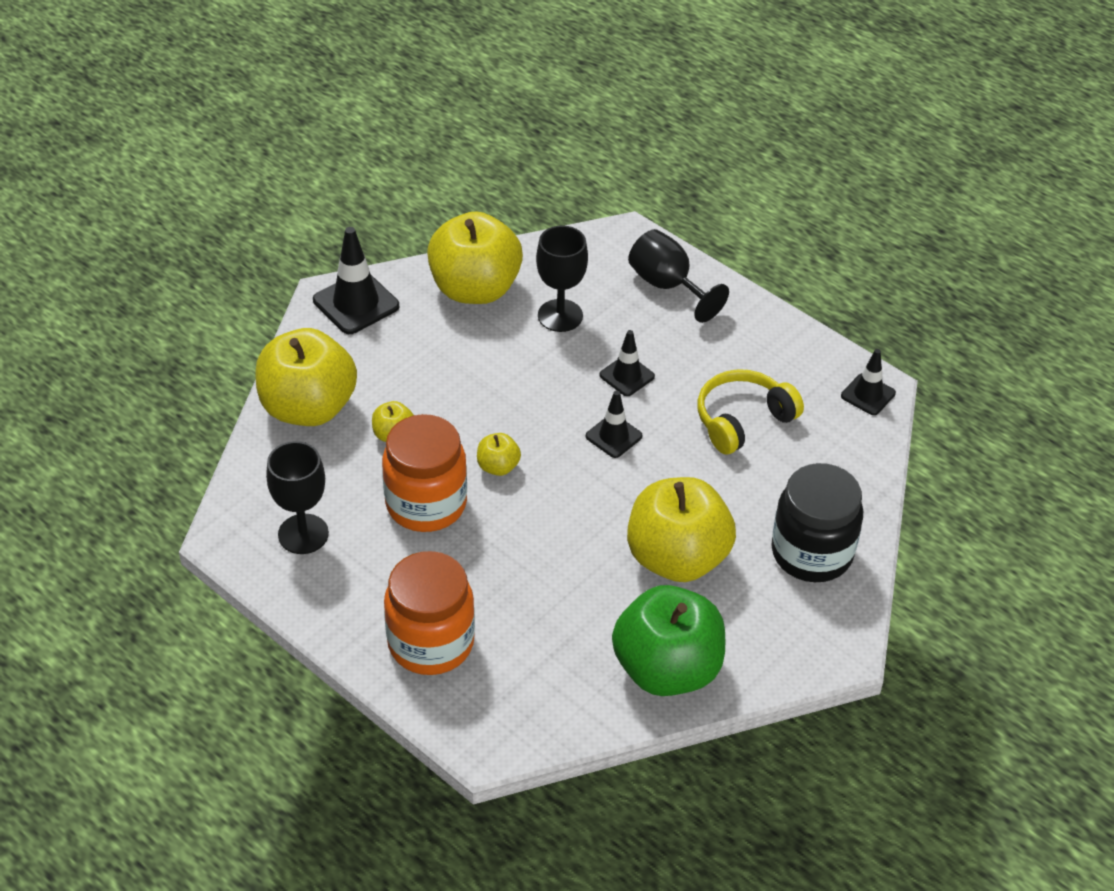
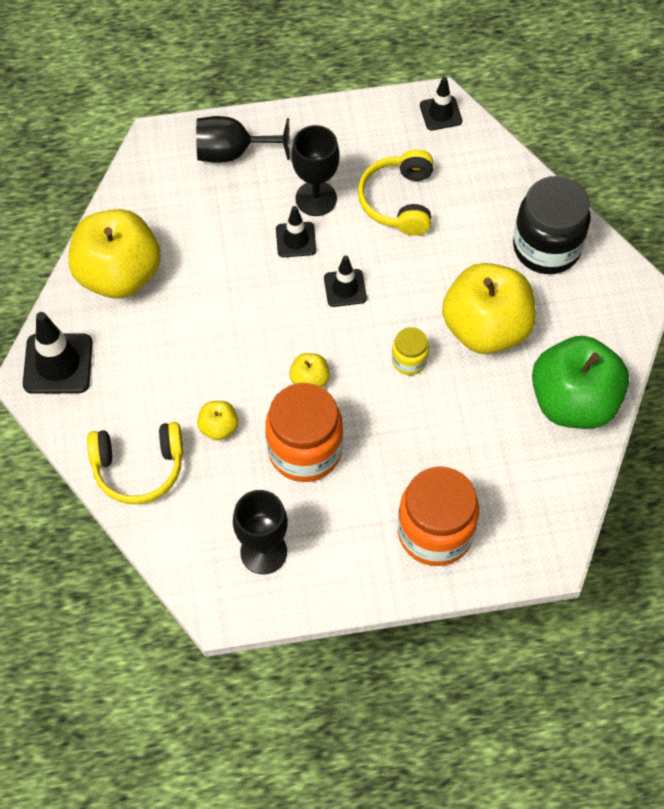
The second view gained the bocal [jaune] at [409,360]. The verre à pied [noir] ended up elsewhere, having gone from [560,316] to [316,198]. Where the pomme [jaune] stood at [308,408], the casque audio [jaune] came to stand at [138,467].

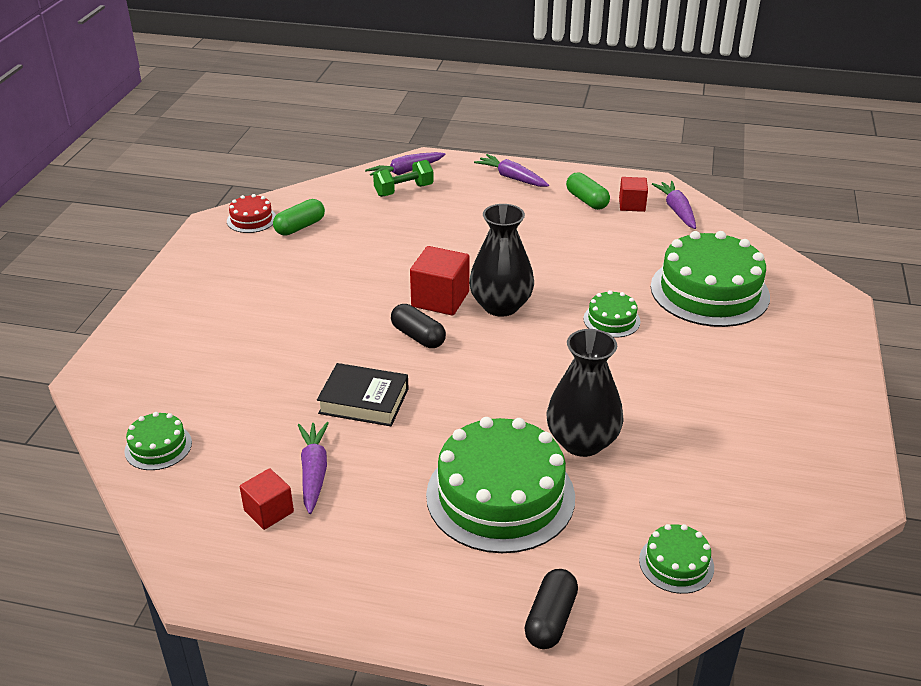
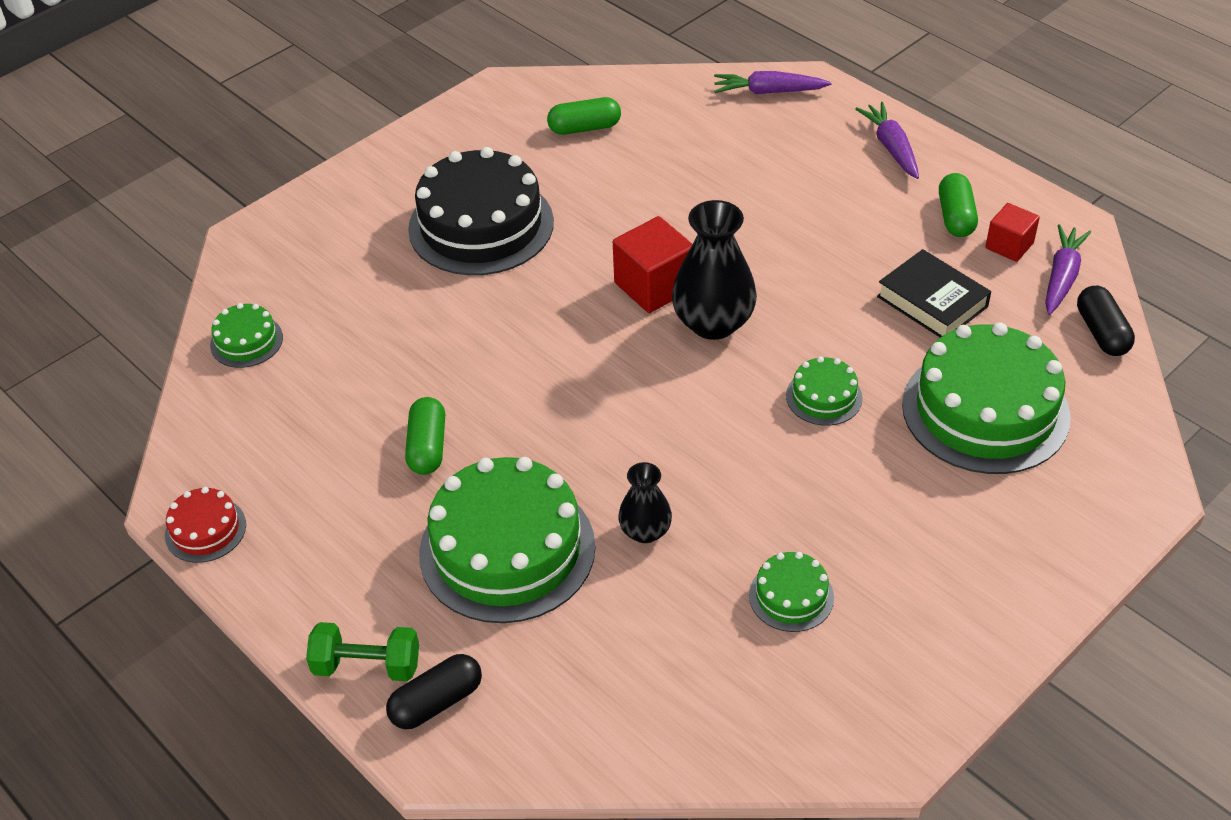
The second view lost the cube [rouge] at [269,511]. The second view lost the carotte [violet] at [314,472]. The second view gained the gélule [vert] at [427,447]. The second view gained the gâteau [noir] at [481,225]. The gâteau [rouge] ended up elsewhere, having gone from [251,219] to [205,530]. The livre [noir] ended up elsewhere, having gone from [364,401] to [932,301]. The haltère [vert] ended up elsewhere, having gone from [404,190] to [367,666]. The gélule [noir] ended up elsewhere, having gone from [418,336] to [1102,332]. The gâteau [vert] ended up elsewhere, having gone from [676,563] to [791,596]. The size of the vase [noir] at [582,442] changed by a factor of 0.57.

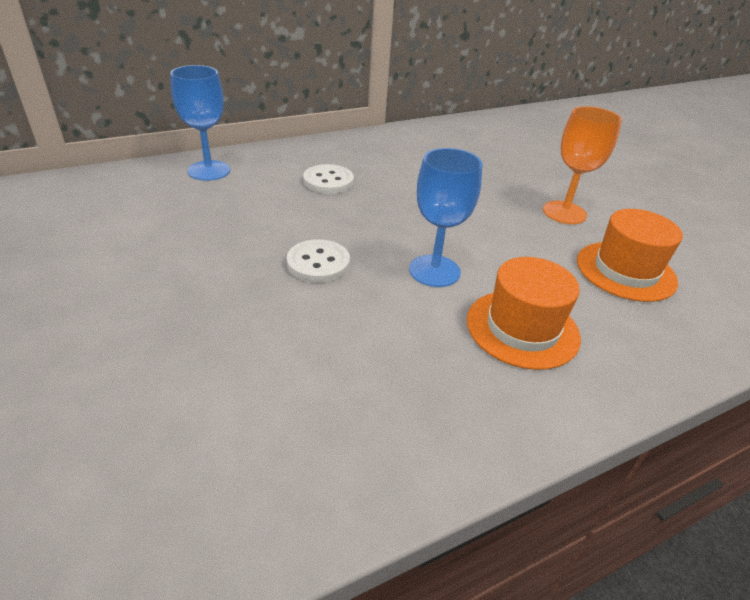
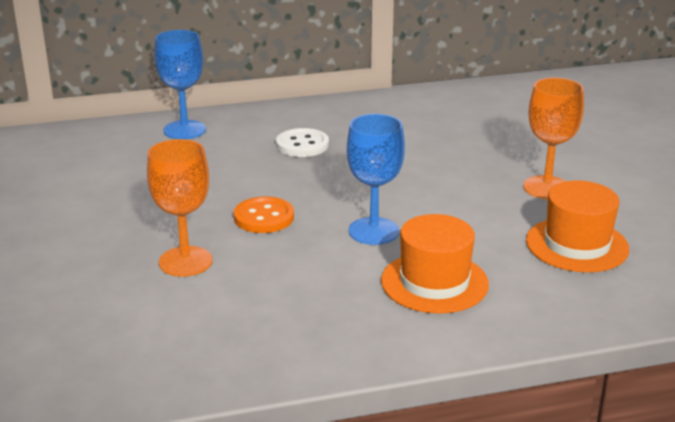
The second view gained the verre à pied [orange] at [185,261]. What was the bouton [blanc] at [318,263] turned into the bouton [orange] at [264,217].

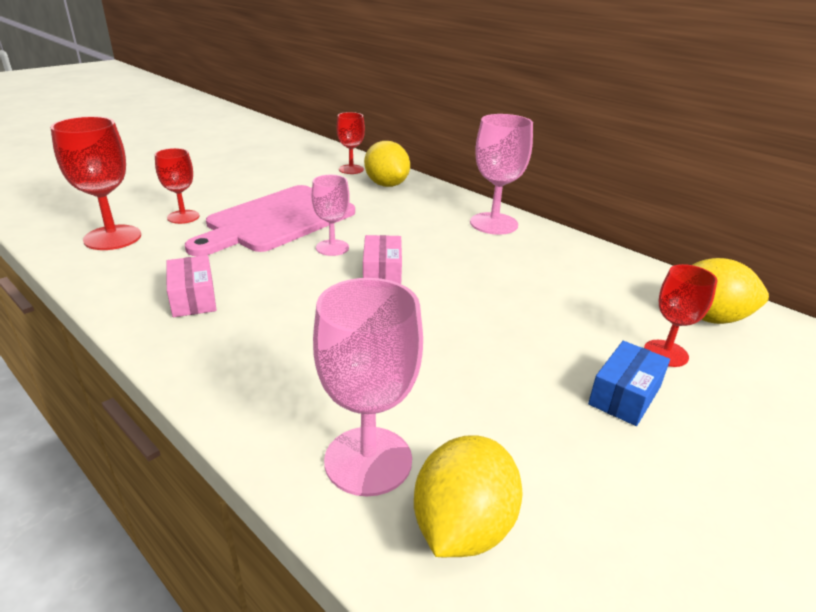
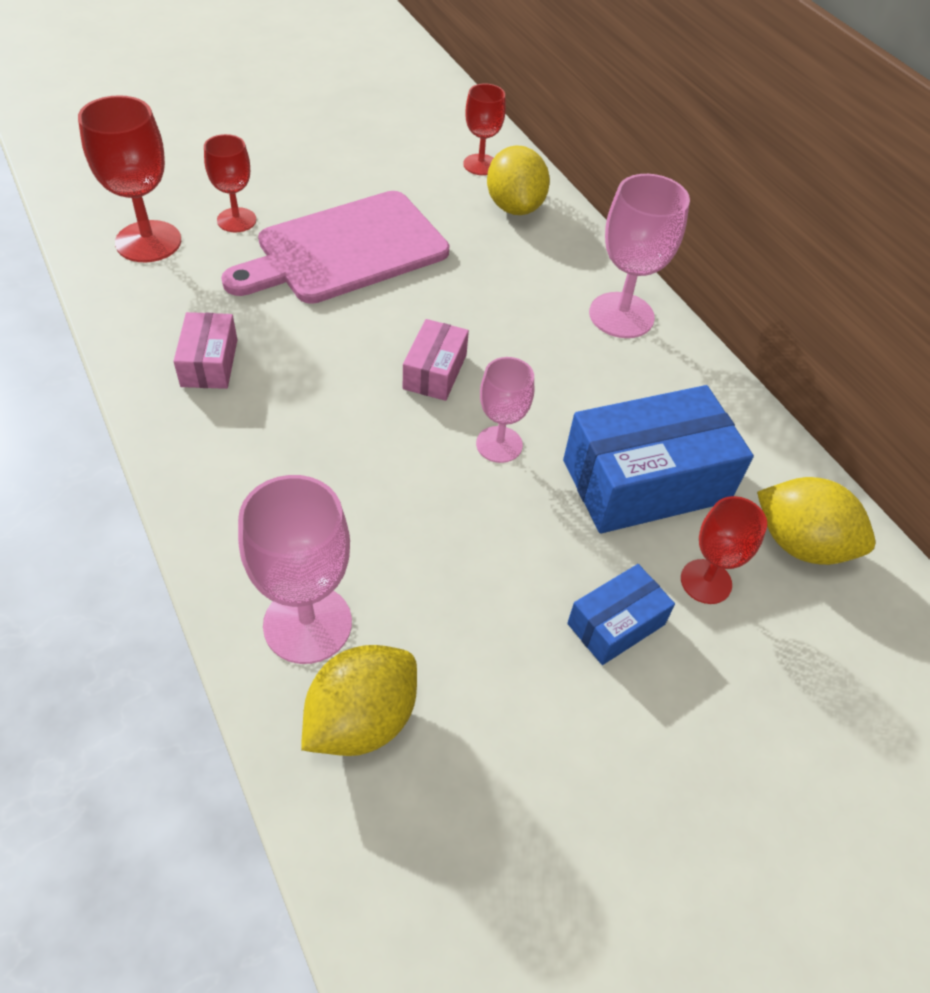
The second view gained the boîte [bleu] at [645,481]. The verre à pied [rose] ended up elsewhere, having gone from [332,248] to [499,444].

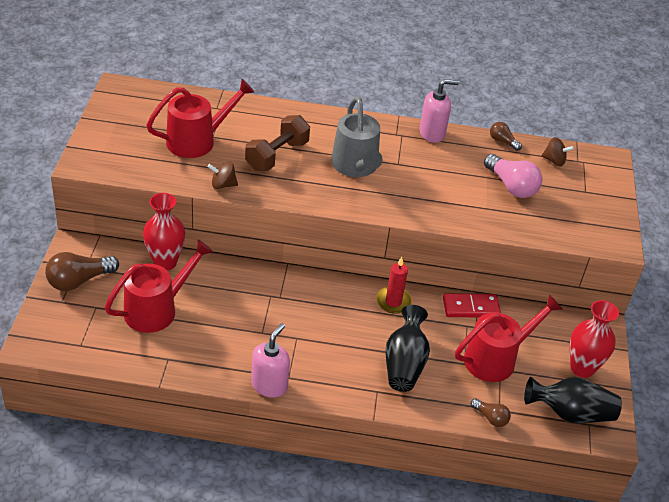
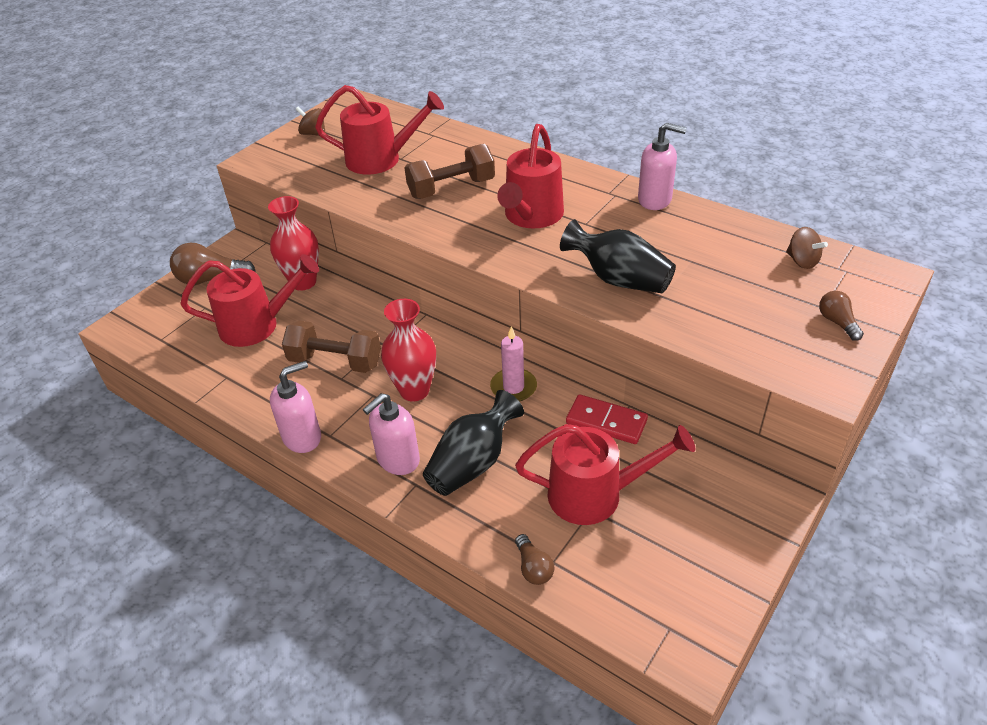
The second view lost the ampoule [rose] at [511,186]. The second view gained the haltère [marron] at [335,361]. The second view gained the distributeur de savon [rose] at [398,460]. The toupie [marron] ended up elsewhere, having gone from [223,185] to [313,133]. The ampoule [marron] ended up elsewhere, having gone from [502,141] to [837,322]. The vase [noir] ended up elsewhere, having gone from [570,413] to [619,279]. The vase [rouge] ended up elsewhere, having gone from [582,368] to [414,390]. What was the arrosoir [gris] at [356,167] turned into the arrosoir [rouge] at [531,217]. What was the bougie [rouge] at [393,301] turned into the bougie [rose] at [513,387].

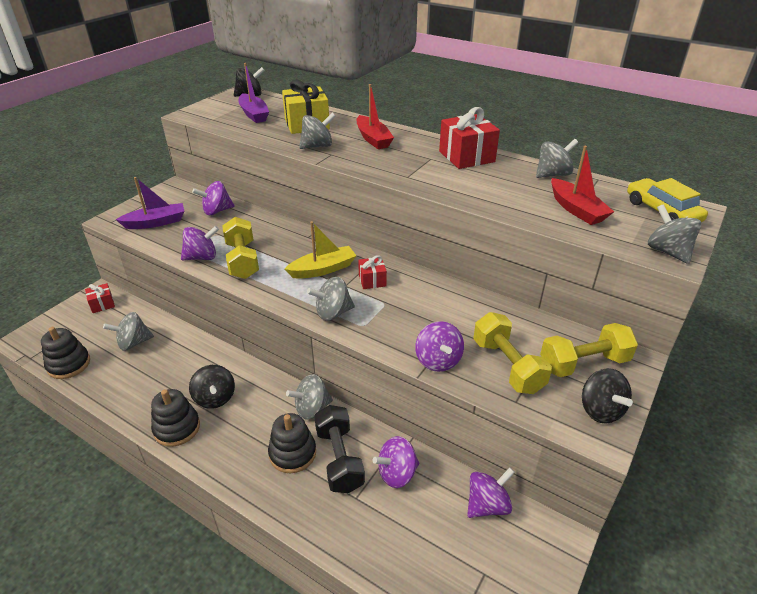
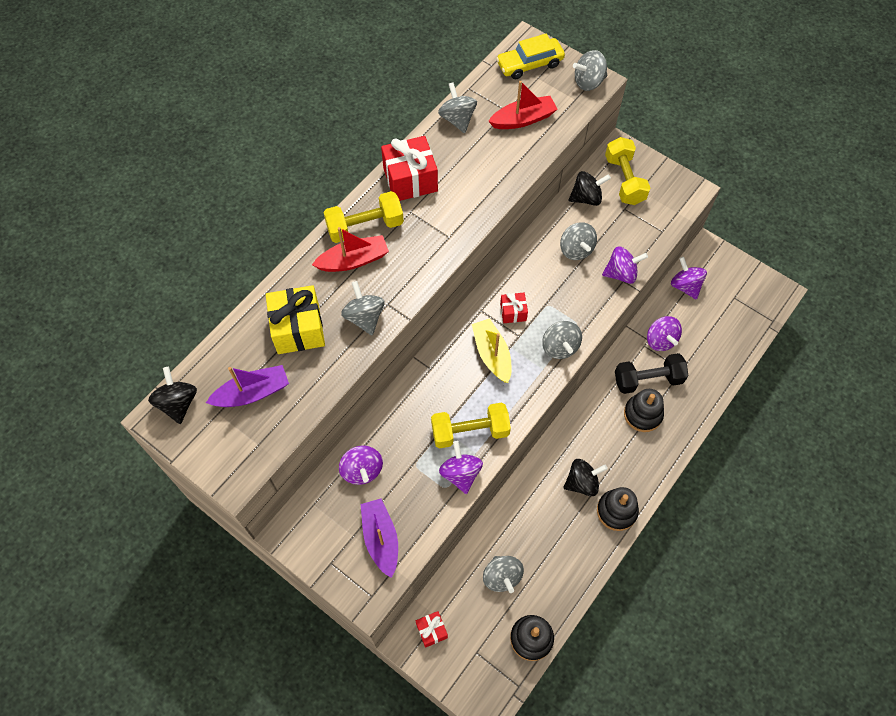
The toupie [gris] ended up elsewhere, having gone from [312,408] to [576,250]. The haltère [jaune] ended up elsewhere, having gone from [507,366] to [365,227]. The toupie [noir] ended up elsewhere, having gone from [600,410] to [586,198].

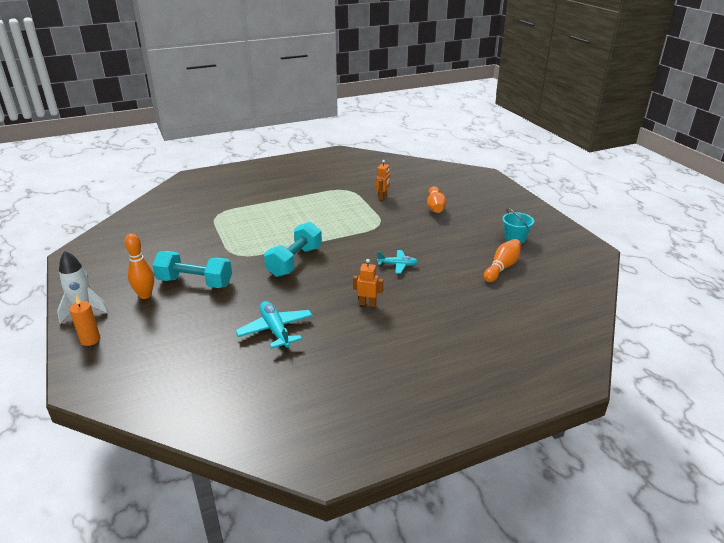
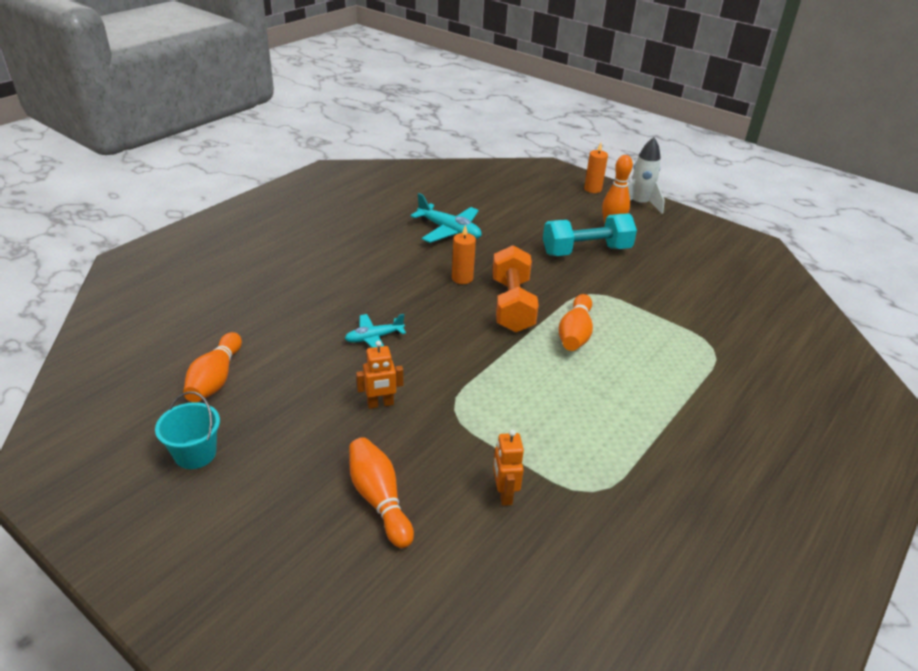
The second view gained the bougie [orange] at [462,278]. The second view gained the quille [orange] at [575,333]. The robot [orange] ended up elsewhere, having gone from [367,304] to [380,404]. What was the haltère [turquoise] at [295,261] turned into the haltère [orange] at [512,305].

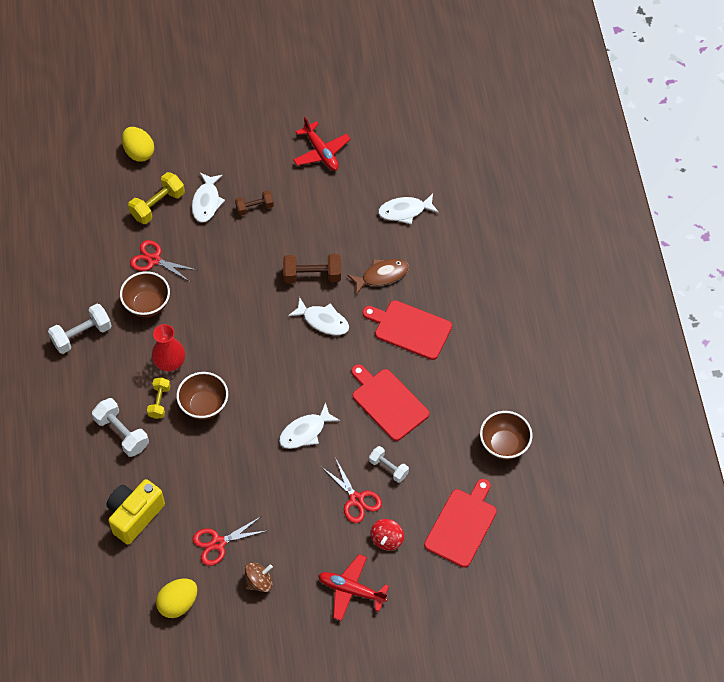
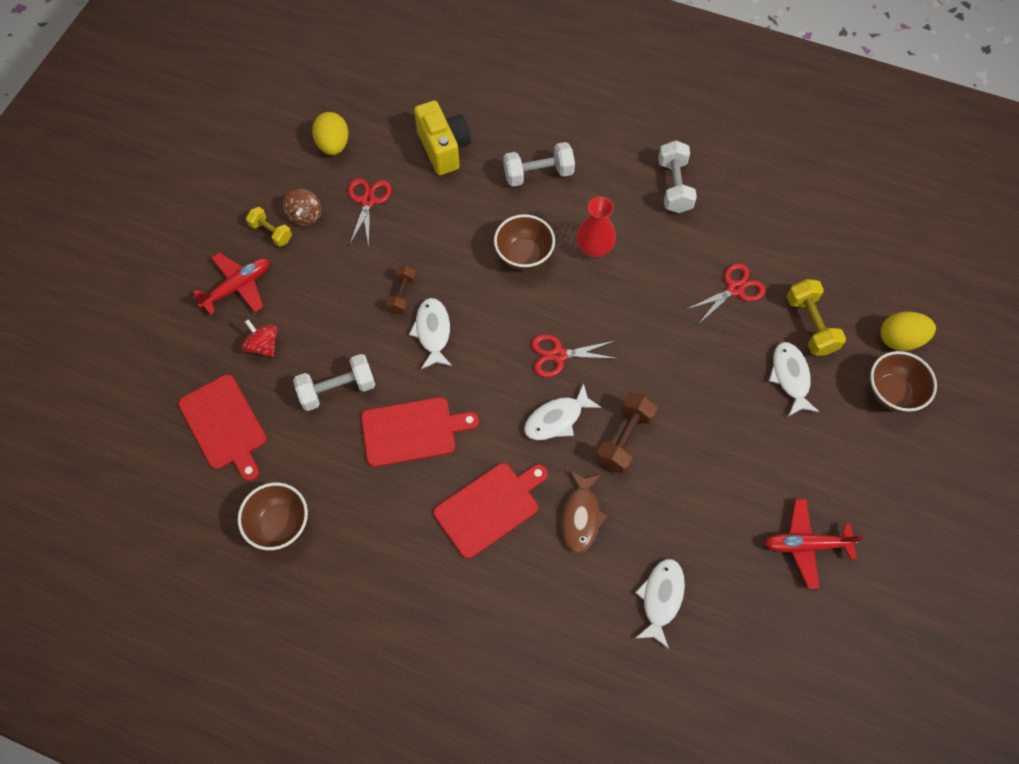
The bol [marron] ended up elsewhere, having gone from [147,305] to [891,393]. The haltère [jaune] ended up elsewhere, having gone from [159,402] to [271,232]. The haltère [marron] ended up elsewhere, having gone from [254,207] to [402,295]. The ciseaux [rouge] ended up elsewhere, having gone from [356,499] to [558,355]. The poisson [blanc] at [206,202] ended up facing another way, 45 degrees clockwise from before. The size of the haltère [blanc] at [388,468] changed by a factor of 1.54.

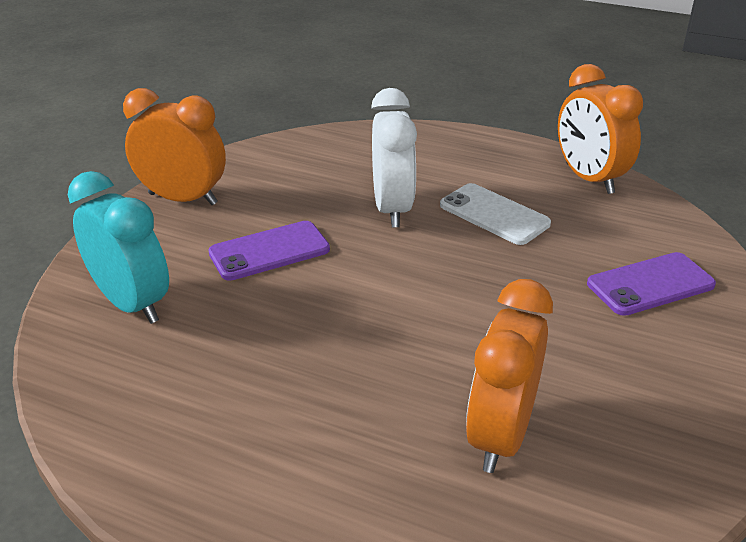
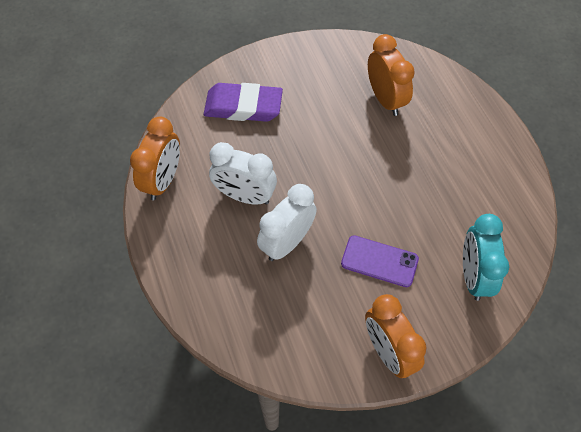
Where the téléphone [blanc] stood at [494,214], the réveil [blanc] came to stand at [245,196]. Where the téléphone [violet] stood at [650,284], the gomme [violet] came to stand at [243,106]. The réveil [orange] at [500,435] ended up facing another way, 90 degrees counterclockwise from before.

